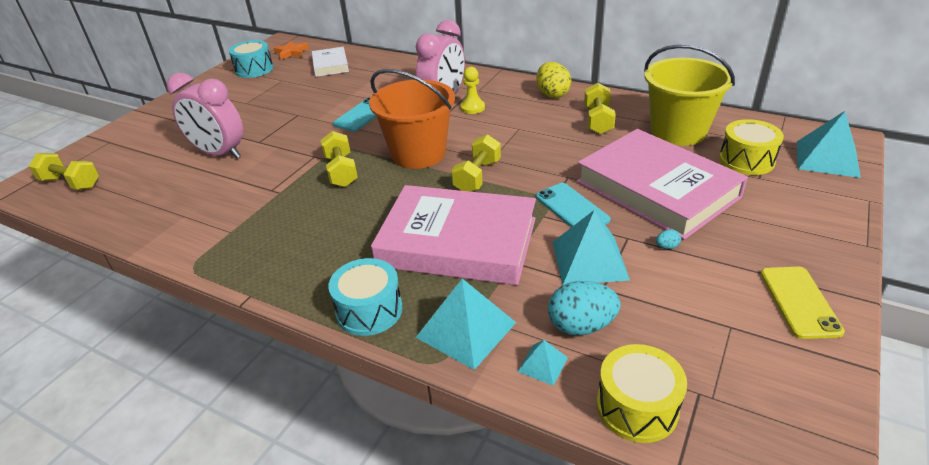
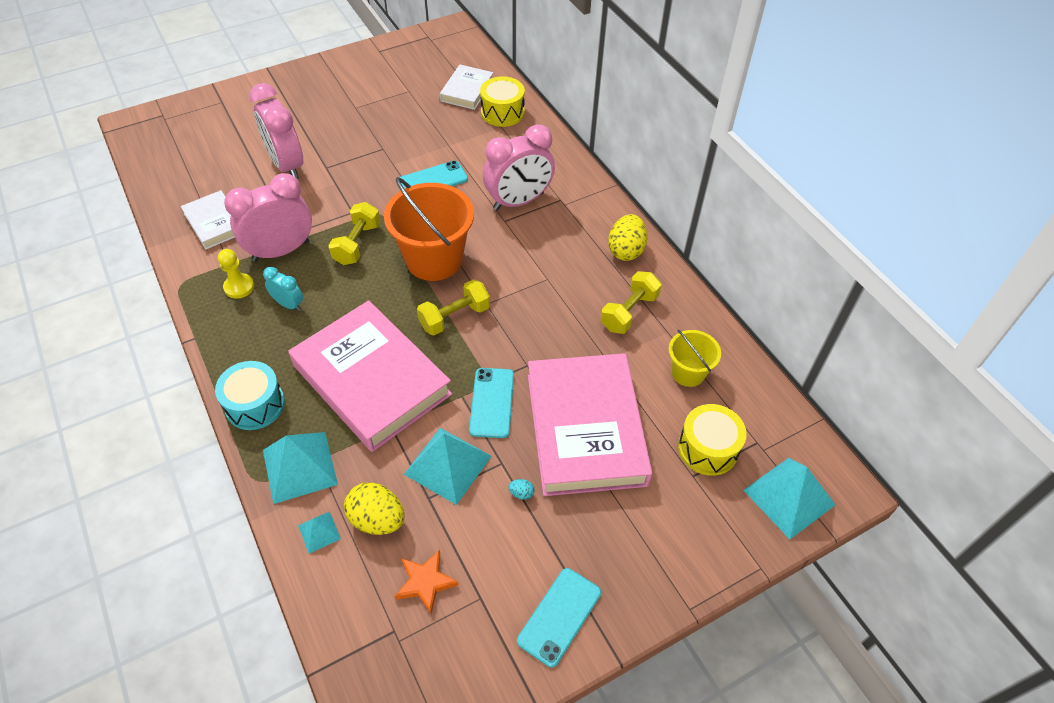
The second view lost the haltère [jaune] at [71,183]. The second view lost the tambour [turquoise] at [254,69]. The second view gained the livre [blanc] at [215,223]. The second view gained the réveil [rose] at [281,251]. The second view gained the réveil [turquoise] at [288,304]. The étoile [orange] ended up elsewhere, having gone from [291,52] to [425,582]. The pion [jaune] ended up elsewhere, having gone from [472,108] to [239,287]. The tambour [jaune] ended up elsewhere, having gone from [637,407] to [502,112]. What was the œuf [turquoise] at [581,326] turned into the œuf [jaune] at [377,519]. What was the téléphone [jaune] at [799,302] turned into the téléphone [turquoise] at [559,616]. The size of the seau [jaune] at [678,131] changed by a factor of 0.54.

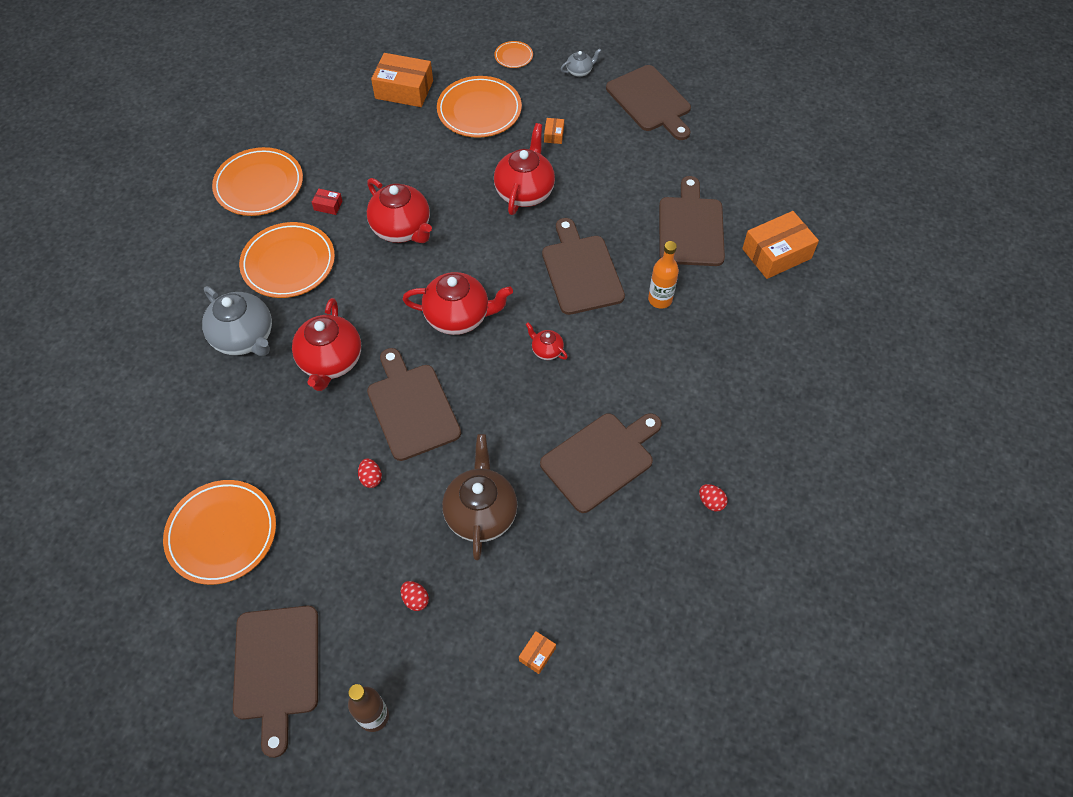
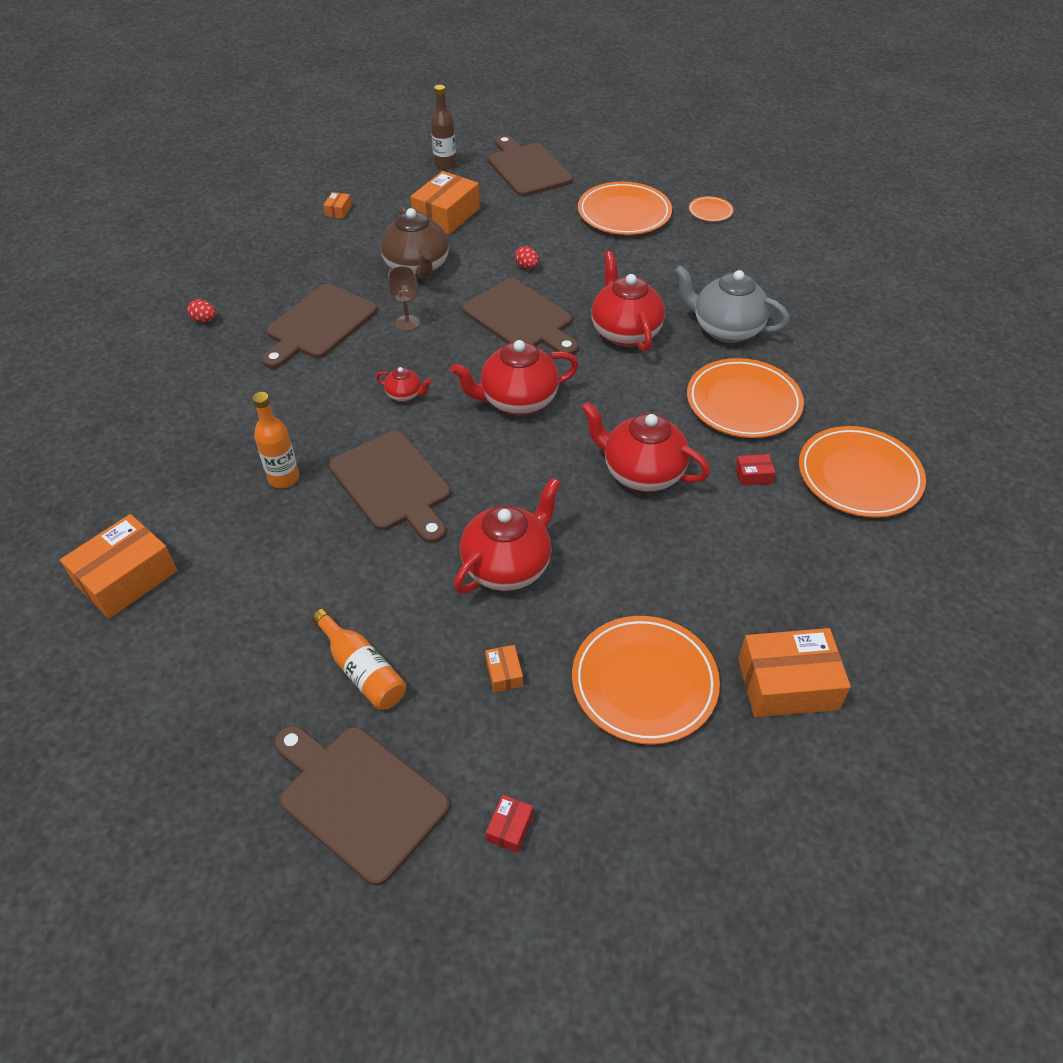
The second view lost the planche à découper [marron] at [690,228]. The second view gained the bouteille [orange] at [362,670]. The second view gained the verre à pied [marron] at [407,323]. The assiette [orange] ended up elsewhere, having gone from [513,56] to [710,211]. Where the œuf [rouge] stood at [415,599], the boîte [orange] came to stand at [446,215]. Where the théière [gris] stood at [579,71], the boîte [rouge] came to stand at [510,828]. The théière [rouge] at [525,192] ended up facing another way, 135 degrees counterclockwise from before.

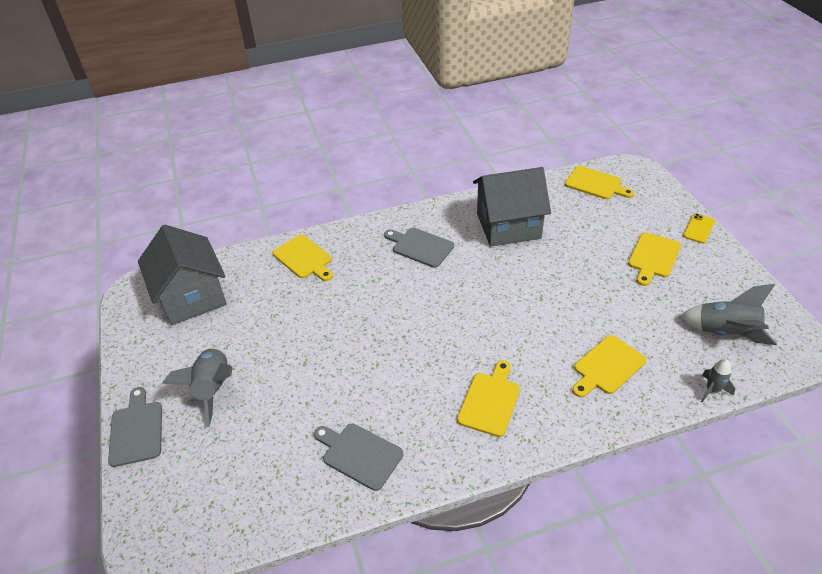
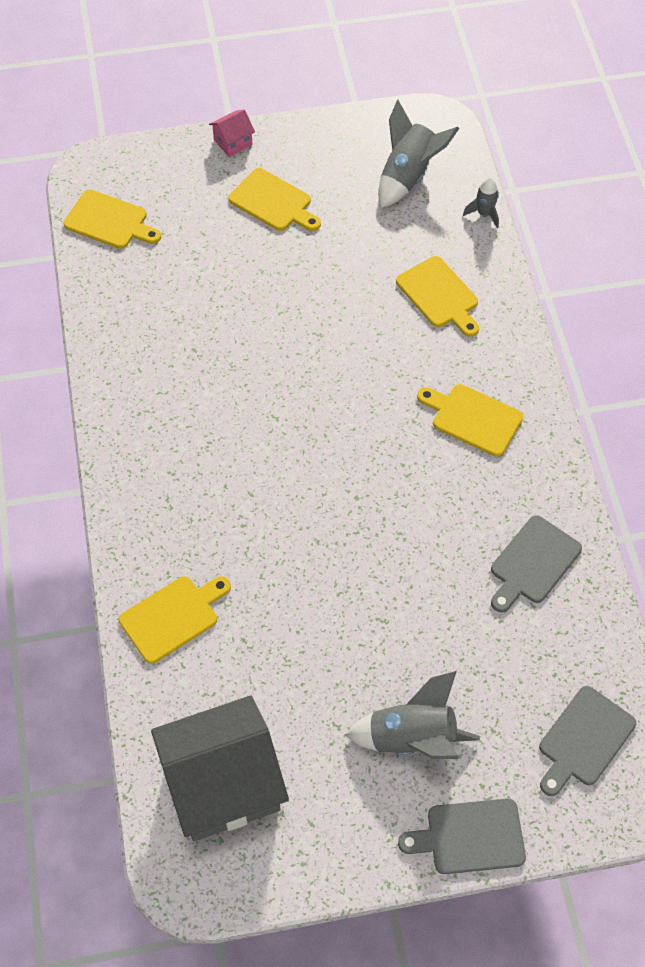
The second view lost the maison [gris] at [508,226]. The planche à découper [gris] ended up elsewhere, having gone from [420,247] to [584,740]. Where the téléphone [jaune] stood at [699,228], the maison [rose] came to stand at [233,142]. The planche à découper [jaune] at [595,184] ended up facing another way, 75 degrees clockwise from before.

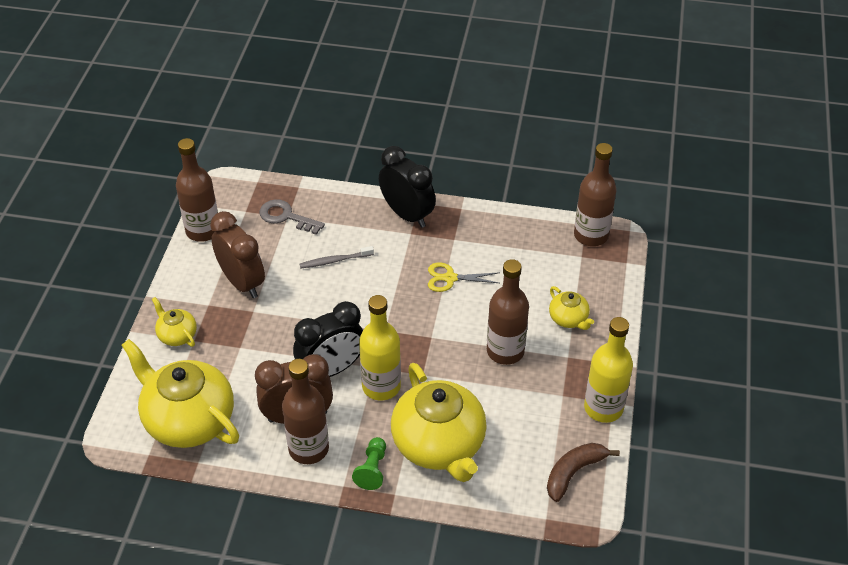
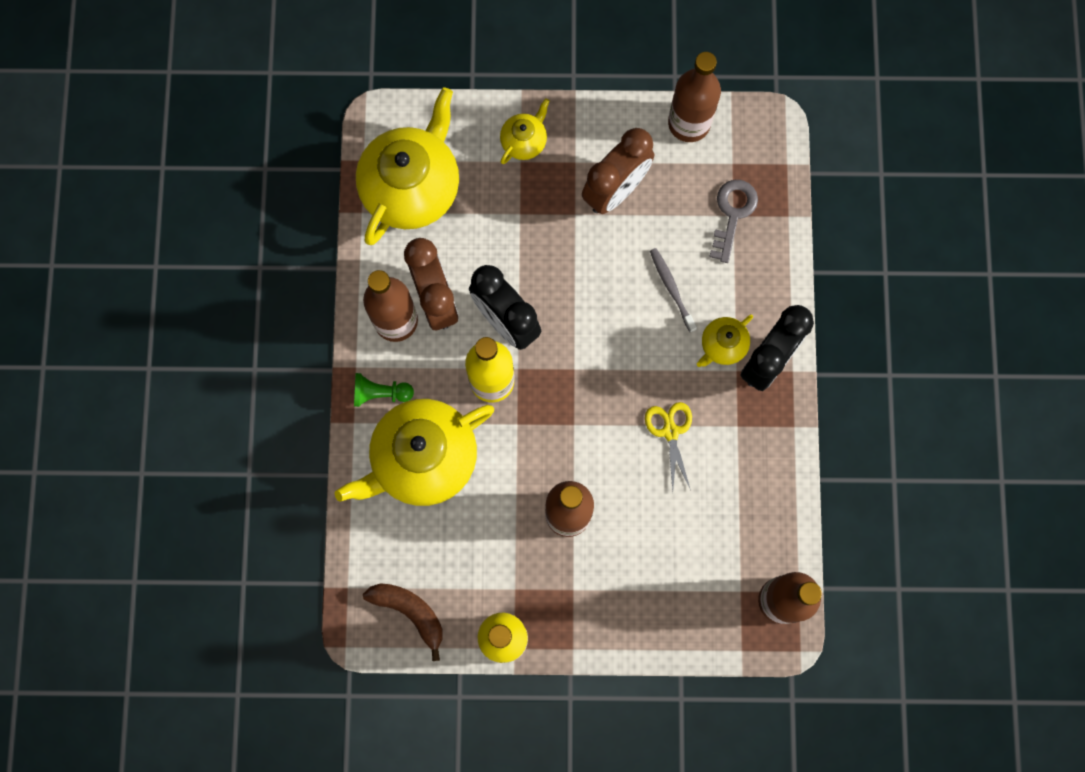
The théière [jaune] ended up elsewhere, having gone from [568,319] to [722,345].

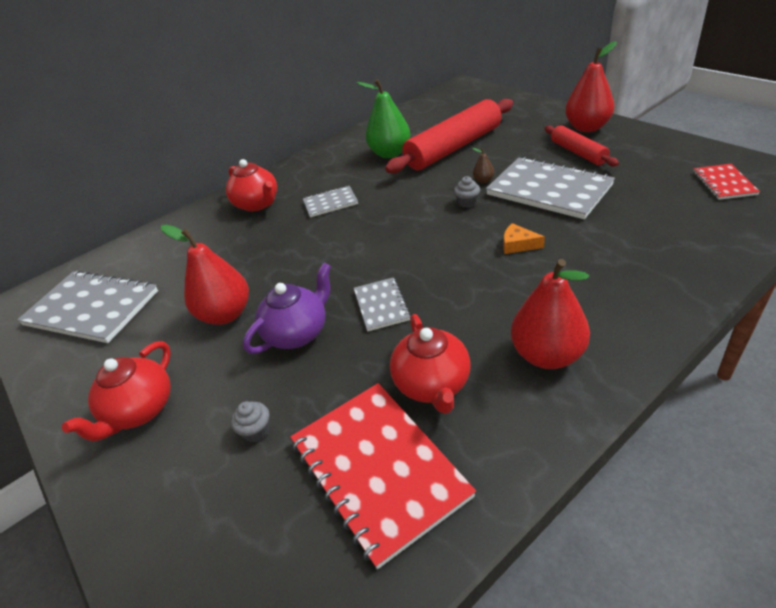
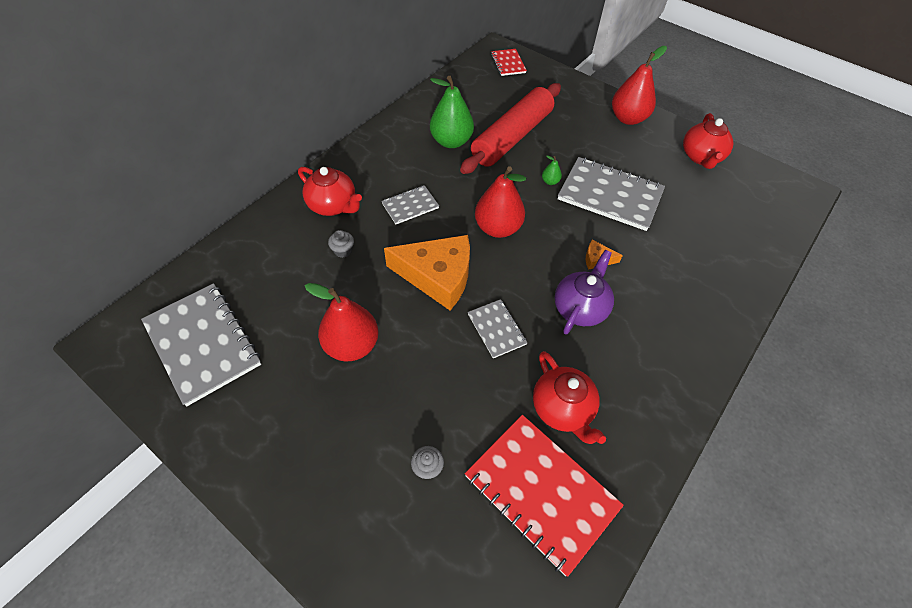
The second view lost the rouleau à pâtisserie [rouge] at [578,153]. The second view gained the fromage [orange] at [437,276]. The théière [rouge] ended up elsewhere, having gone from [140,410] to [701,157]. The théière [violet] ended up elsewhere, having gone from [298,333] to [580,308]. The muffin [gris] ended up elsewhere, having gone from [467,202] to [343,251]. The poire [rouge] ended up elsewhere, having gone from [547,355] to [497,228]. The carnet [rouge] ended up elsewhere, having gone from [724,183] to [508,63]. What was the poire [marron] at [483,180] turned into the poire [vert] at [550,181]. The carnet [gris] at [92,308] ended up facing another way, 45 degrees clockwise from before.

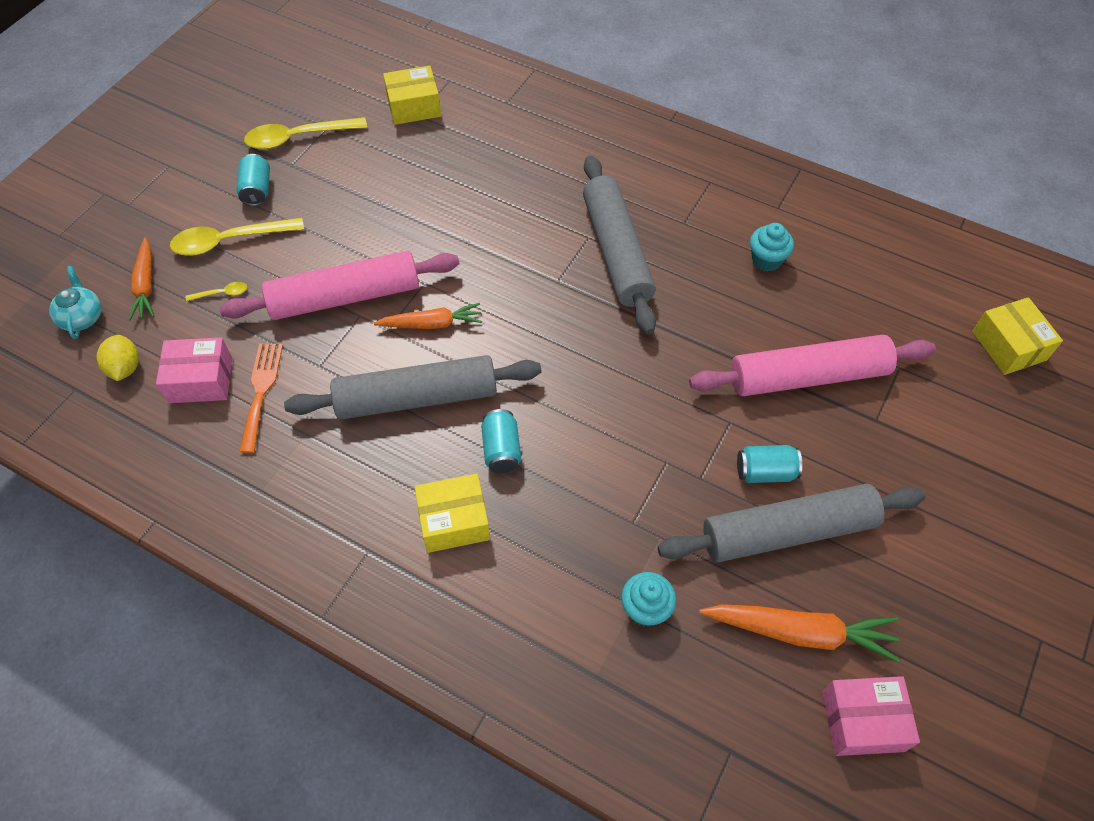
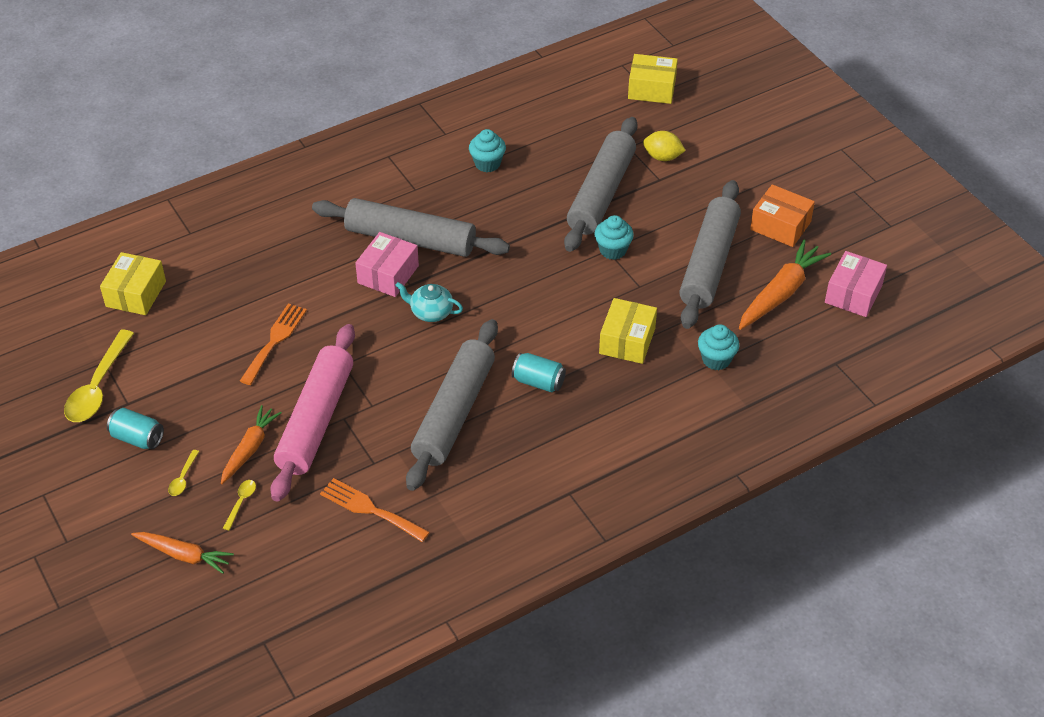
The second view lost the canette [turquoise] at [765,472]. The second view gained the fourchette [orange] at [275,341]. The second view gained the muffin [turquoise] at [613,250]. The second view gained the boîte [orange] at [780,226]. The théière [turquoise] ended up elsewhere, having gone from [82,317] to [431,312]. The citron [jaune] ended up elsewhere, having gone from [125,368] to [662,157]. The boîte [rose] ended up elsewhere, having gone from [200,380] to [388,274]. The carotte [orange] ended up elsewhere, having gone from [431,324] to [249,449]. The boîte [jaune] ended up elsewhere, having gone from [454,521] to [627,341]. What was the rouleau à pâtisserie [rose] at [808,376] turned into the rouleau à pâtisserie [gris] at [601,193]. The size of the cuillère [jaune] at [229,241] changed by a factor of 0.45.

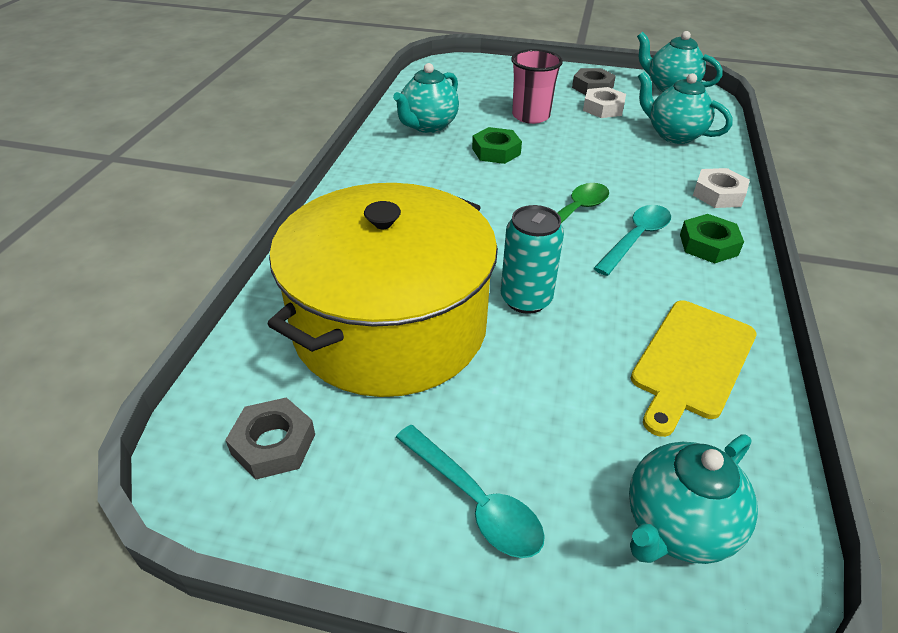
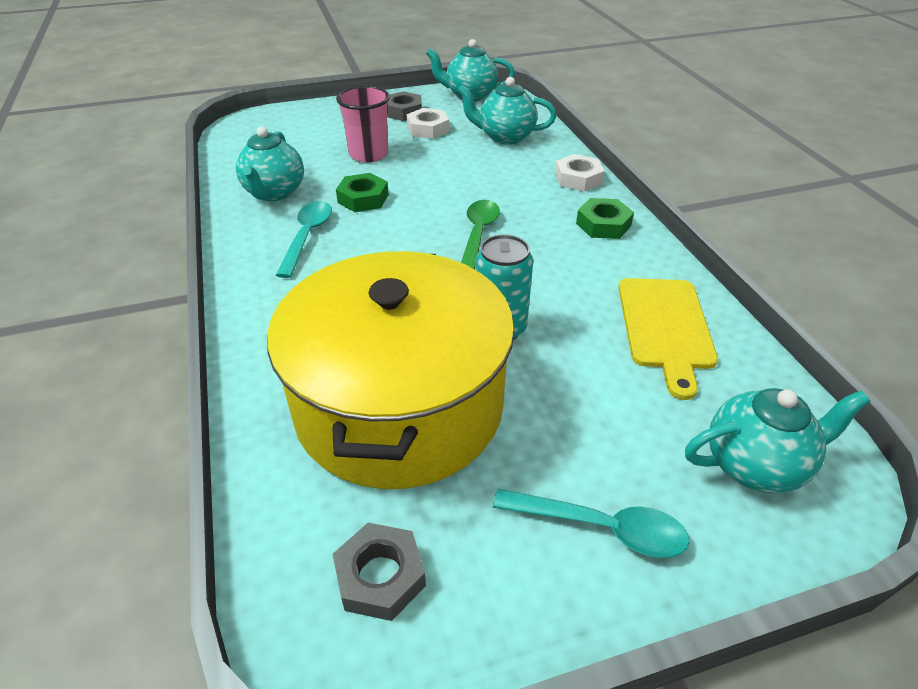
The cuillère [turquoise] ended up elsewhere, having gone from [636,238] to [307,236]. The théière [turquoise] at [677,526] ended up facing another way, 120 degrees counterclockwise from before.

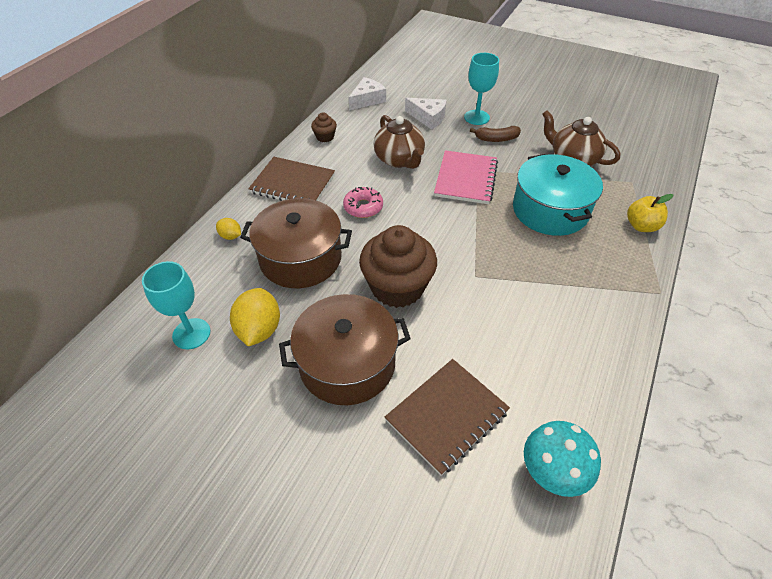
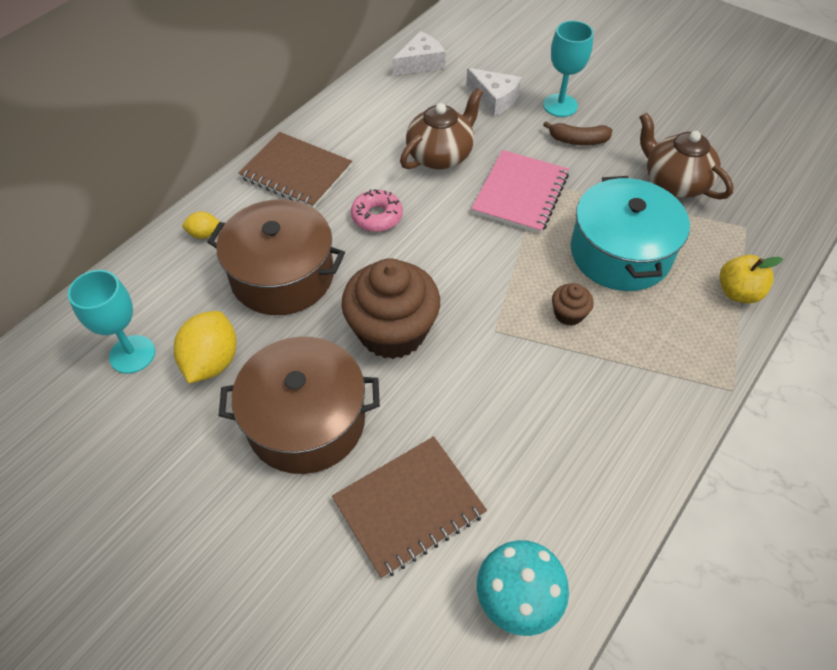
The muffin [marron] ended up elsewhere, having gone from [325,137] to [568,314]. The citron [jaune] at [230,236] ended up facing another way, 45 degrees counterclockwise from before. The théière [marron] at [399,160] ended up facing another way, 120 degrees counterclockwise from before.

